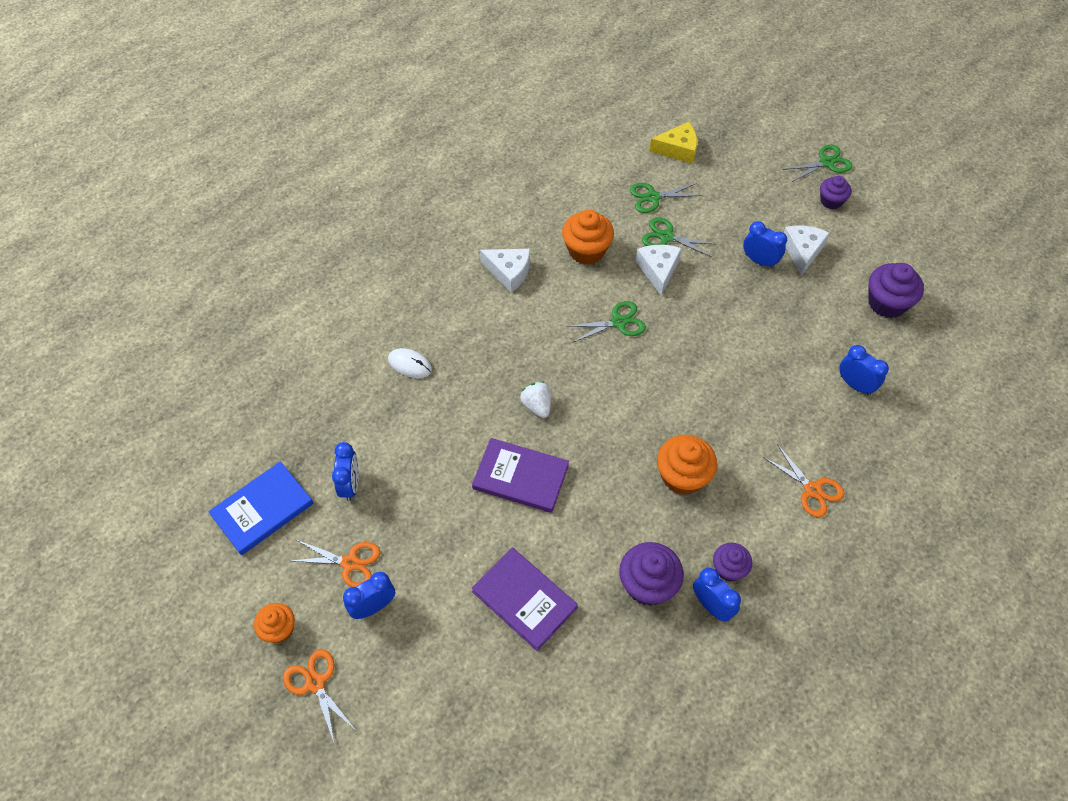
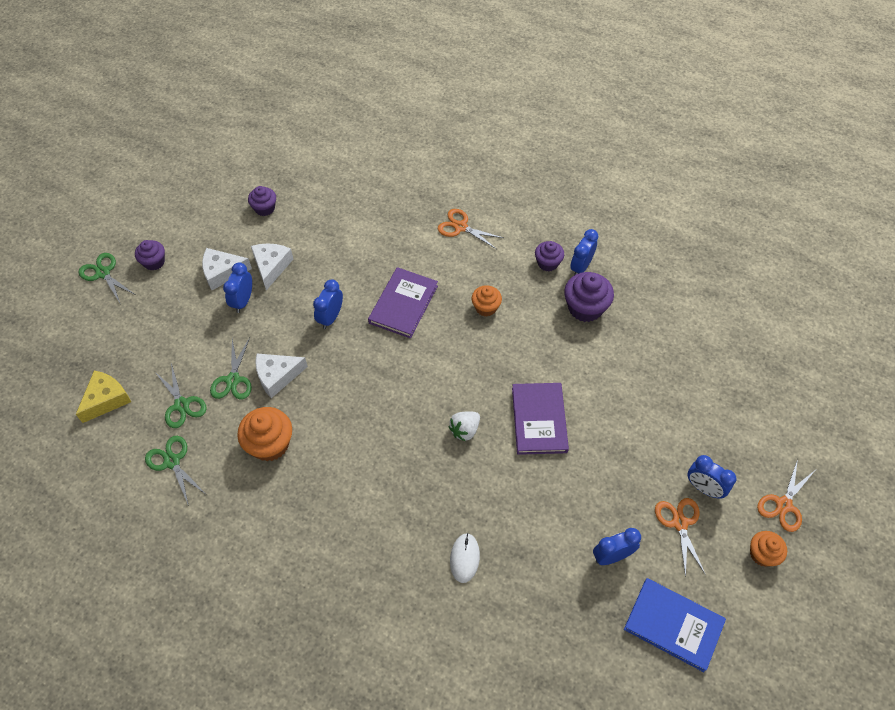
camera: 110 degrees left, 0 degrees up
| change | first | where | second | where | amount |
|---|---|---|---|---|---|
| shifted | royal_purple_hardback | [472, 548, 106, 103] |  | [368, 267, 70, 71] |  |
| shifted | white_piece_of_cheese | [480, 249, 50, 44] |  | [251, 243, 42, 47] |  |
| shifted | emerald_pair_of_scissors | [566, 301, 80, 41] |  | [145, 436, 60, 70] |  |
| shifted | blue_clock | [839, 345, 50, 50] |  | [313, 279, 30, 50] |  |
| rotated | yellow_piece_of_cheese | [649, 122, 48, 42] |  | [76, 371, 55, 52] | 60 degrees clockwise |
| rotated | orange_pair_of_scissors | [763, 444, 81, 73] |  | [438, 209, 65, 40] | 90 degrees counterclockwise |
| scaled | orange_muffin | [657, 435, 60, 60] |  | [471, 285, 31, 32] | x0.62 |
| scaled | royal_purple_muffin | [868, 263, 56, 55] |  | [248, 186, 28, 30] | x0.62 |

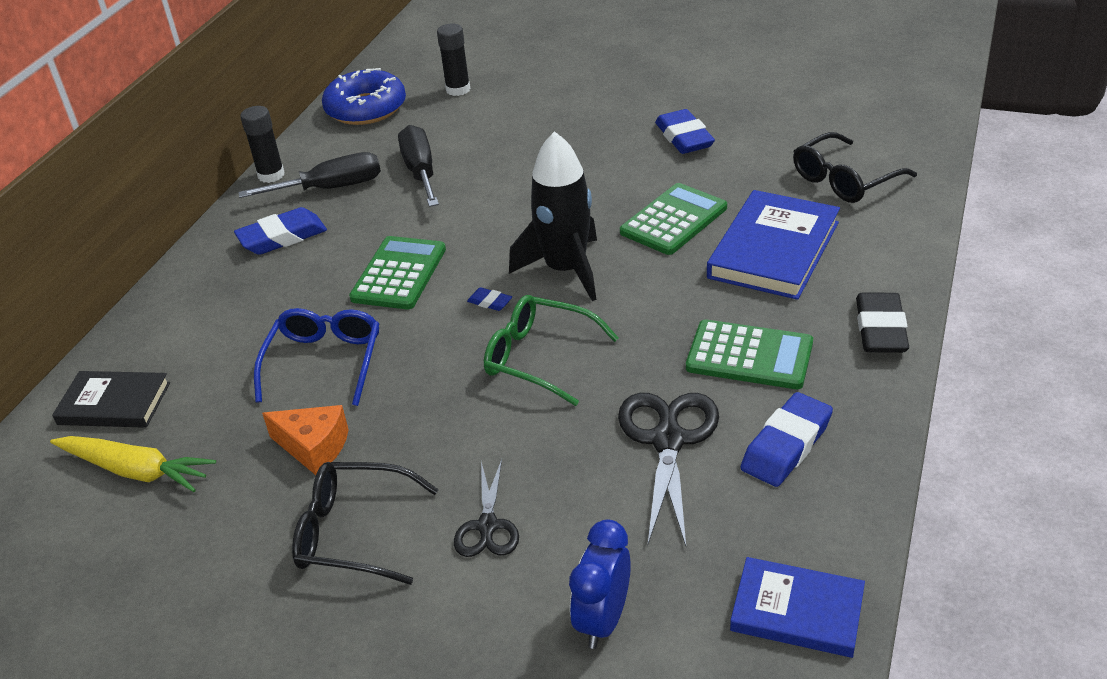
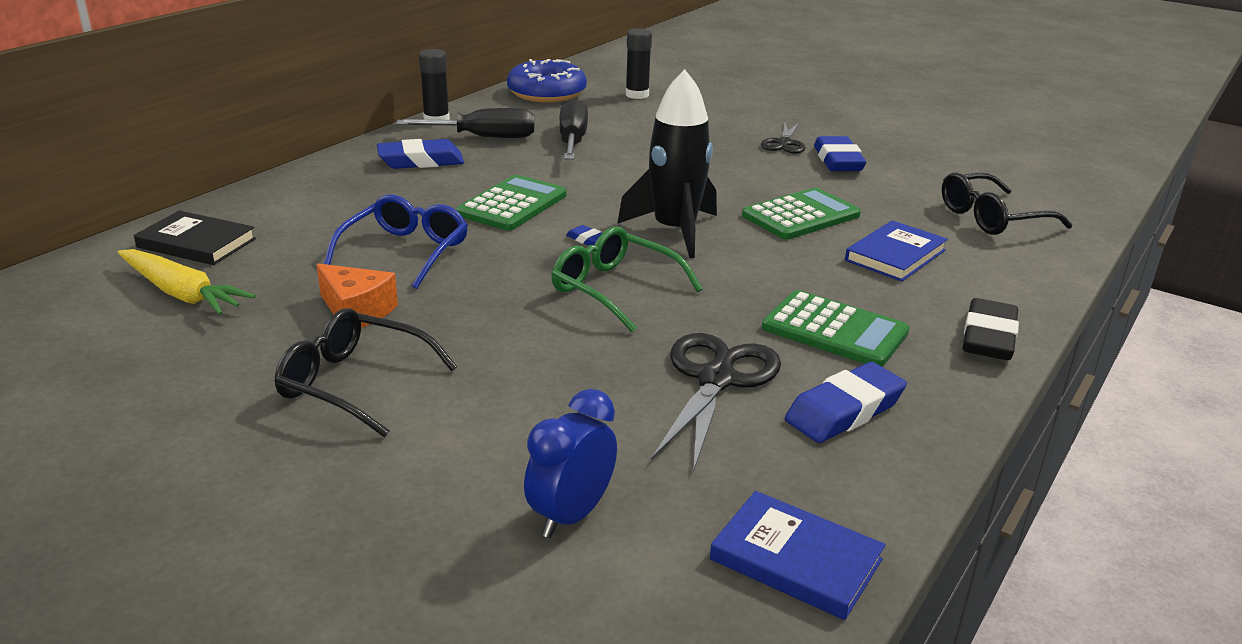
camera: 10 degrees right, 10 degrees down
| change | first | where | second | where | amount |
|---|---|---|---|---|---|
| shifted | ebony_pair_of_scissors | [454, 459, 65, 98] |  | [761, 123, 44, 31] |  |
| scaled | blue_hardback | [707, 190, 133, 110] |  | [845, 220, 103, 61] | x0.64 |

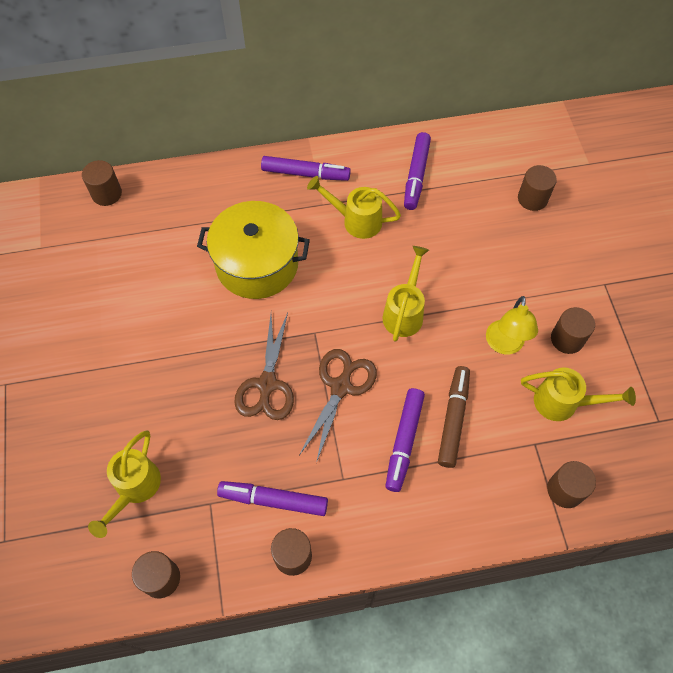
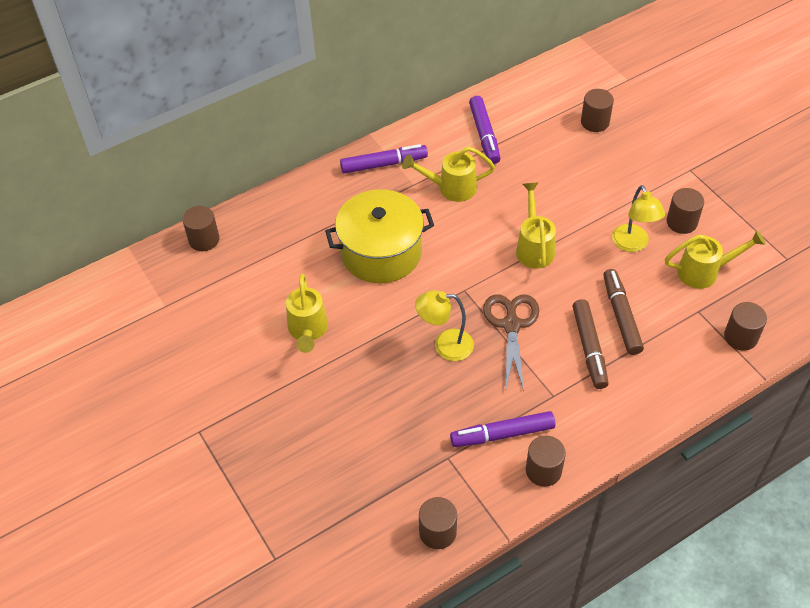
camera: 20 degrees left, 10 degrees down
| change | first | where | second | where | amount |
|---|---|---|---|---|---|
| shifted | yellow_watering_can | [88, 430, 73, 108] |  | [286, 274, 42, 79] |  |
| swapped | dark_brown_pair_of_scissors | [234, 313, 60, 107] | yellow_lamp | [415, 290, 59, 71] |  |
| repainted | royal_purple_felt_pen | [386, 388, 39, 104] | dark_brown_felt_pen | [573, 299, 36, 90] |  |

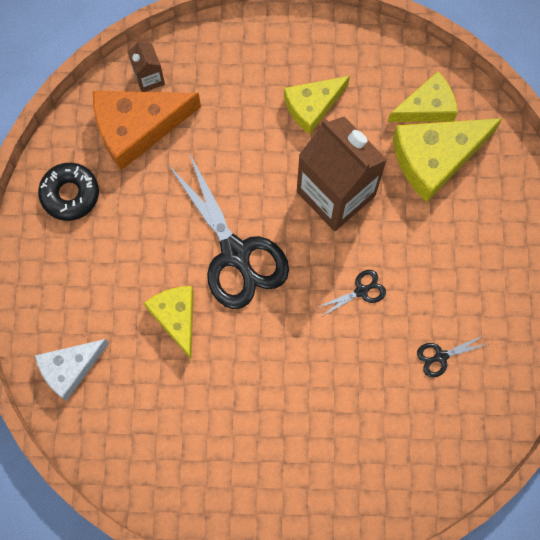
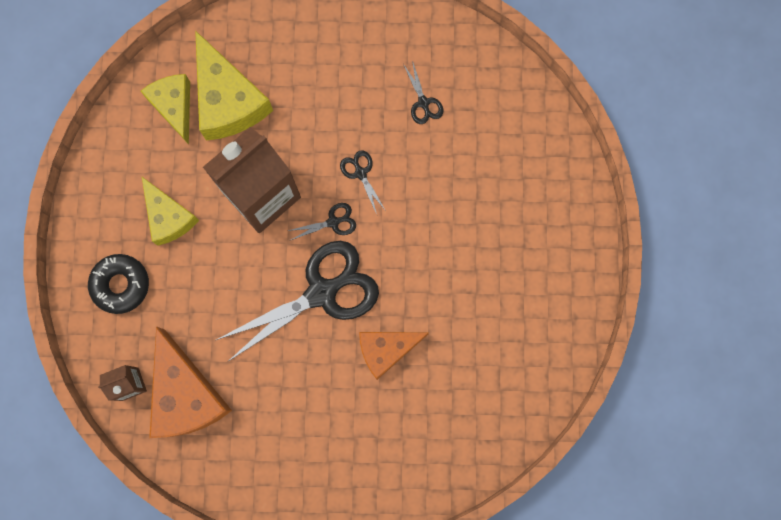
camera: 90 degrees left, 5 degrees up
| change | first | where | second | where | amount |
|---|---|---|---|---|---|
| gone | white_piece_of_cheese | [35, 339, 74, 62] |  |  |  |
| new |  |  | ebony_pair_of_scissors | [288, 203, 68, 37] |  |
| shifted | ebony_glazed_donut | [38, 163, 61, 58] |  | [88, 254, 61, 60] |  |
| repainted | yellow_piece_of_cheese | [144, 286, 49, 73] | orange_piece_of_cheese | [359, 332, 70, 48] |  |

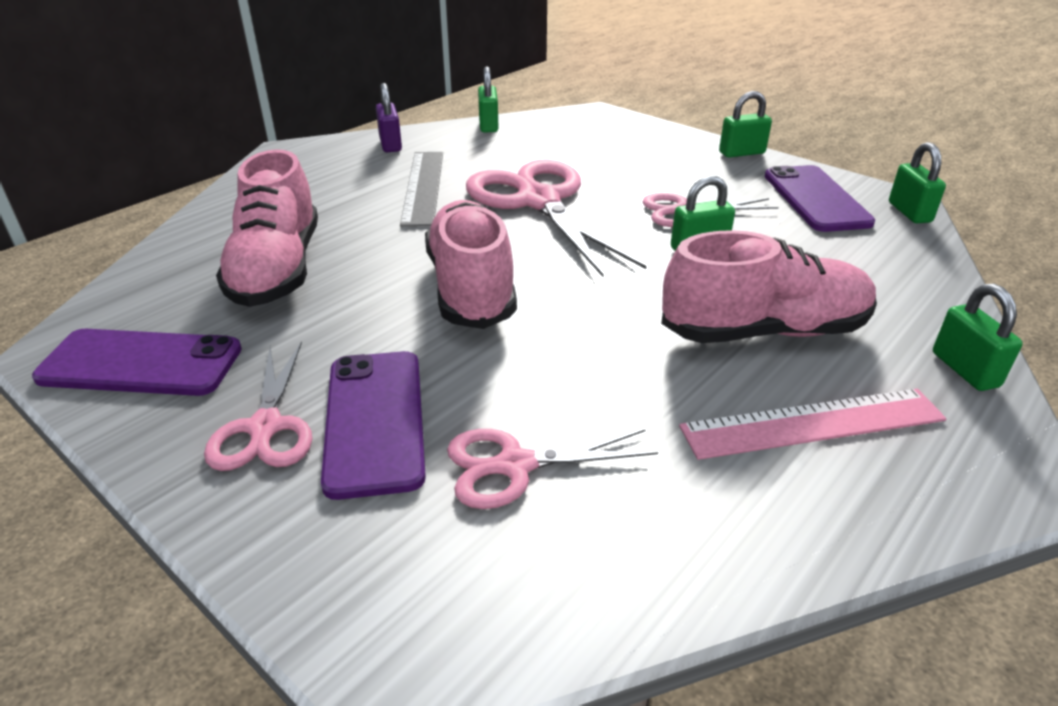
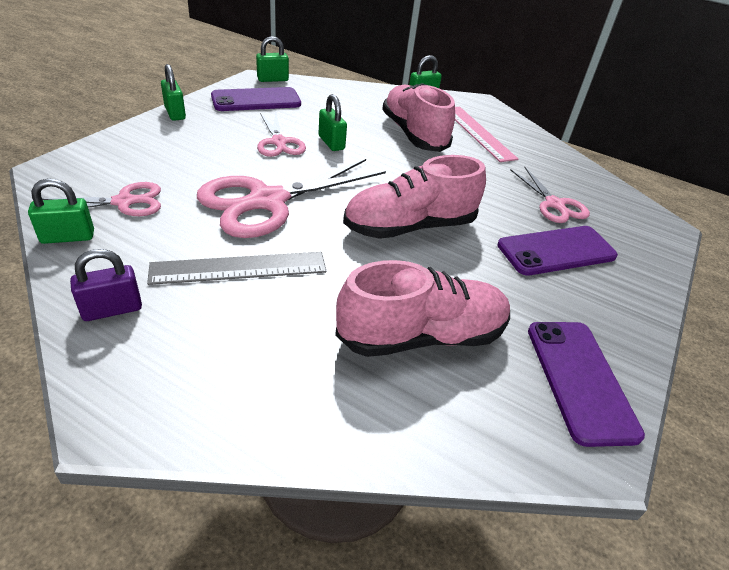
camera: 105 degrees left, 5 degrees up
| change | first | where | second | where | amount |
|---|---|---|---|---|---|
| shifted | pink_pair_of_scissors | [204, 341, 108, 130] |  | [42, 182, 119, 34] |  |

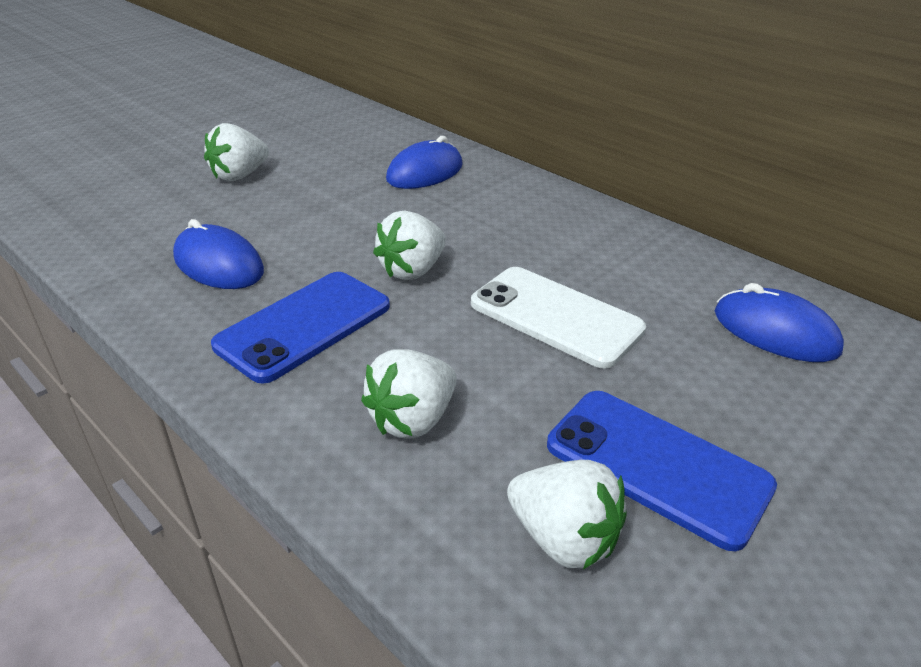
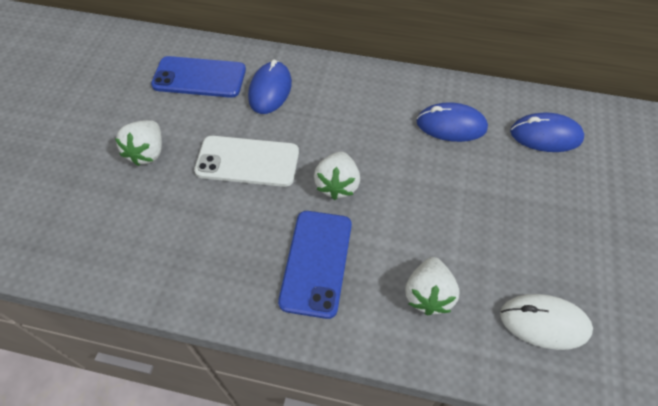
camera: 30 degrees left, 20 degrees up
| change | first | where | second | where | amount |
|---|---|---|---|---|---|
| shifted | blue_PC_mouse | [173, 219, 91, 70] |  | [416, 102, 72, 40] |  |
| shifted | white_mobile_phone | [471, 267, 175, 102] |  | [194, 136, 105, 51] |  |
| shifted | blue_mobile_phone | [547, 391, 230, 160] |  | [151, 56, 95, 42] |  |
| swapped | white_strawberry | [507, 460, 120, 110] | white_PC_mouse | [500, 294, 93, 56] |  |

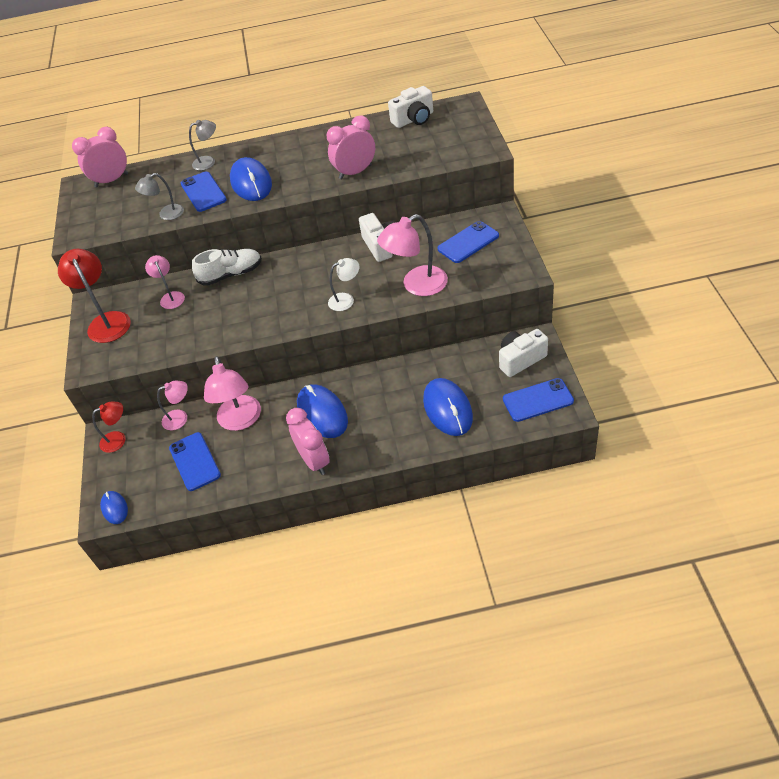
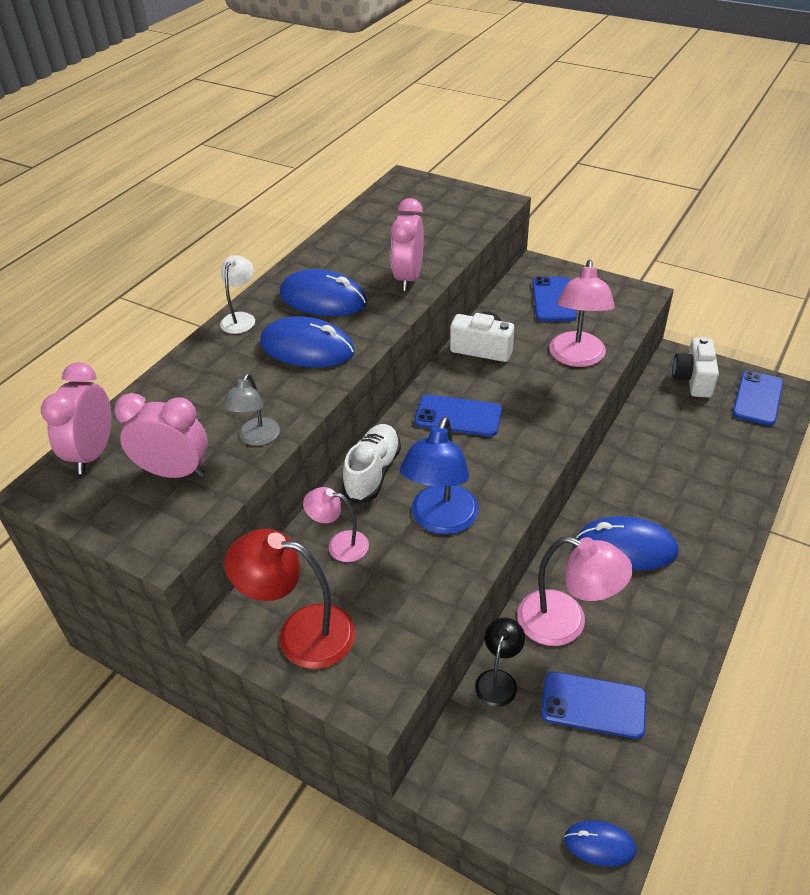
camera: 55 degrees left, 5 degrees down
| change | first | where | second | where | amount |
|---|---|---|---|---|---|
| gone | crimson_lamp | [92, 402, 34, 51] |  |  |  |
| gone | grey_lamp | [189, 120, 27, 51] |  |  |  |
| gone | white_camera | [388, 86, 45, 42] |  |  |  |
| new |  |  | blue_lamp | [400, 417, 79, 118] |  |
| shifted | blue_mobile_phone | [181, 171, 46, 41] |  | [414, 394, 88, 42] |  |
| shifted | pink_clock | [286, 408, 44, 67] |  | [114, 393, 94, 85] |  |
| shifted | white_lamp | [328, 258, 32, 53] |  | [220, 255, 35, 79] |  |
| shifted | blue_PC_mouse | [423, 378, 50, 58] |  | [280, 269, 87, 47] |  |
| repainted | pink_lamp | [157, 380, 31, 50] | ebony_lamp | [475, 618, 50, 89] |  |

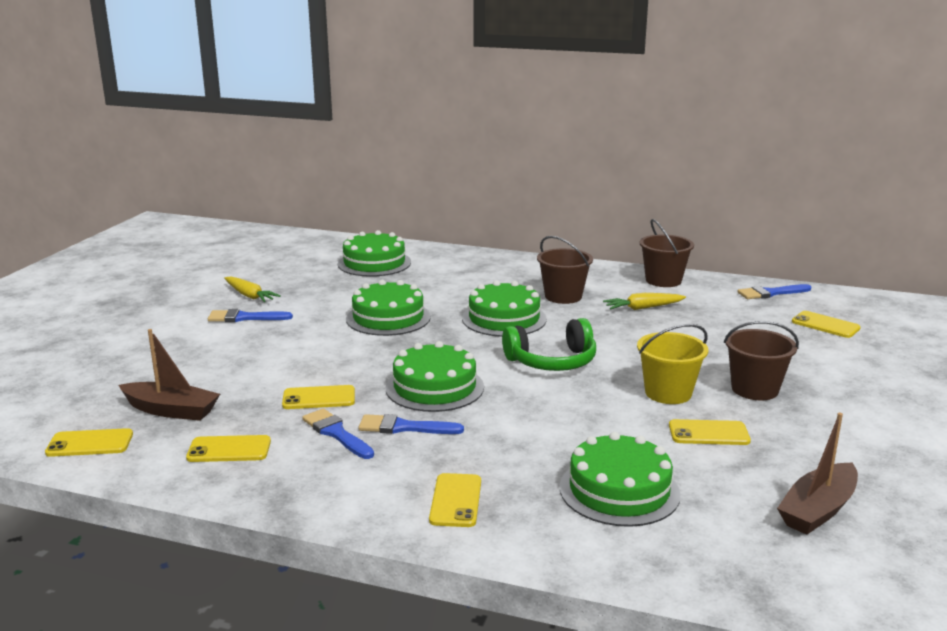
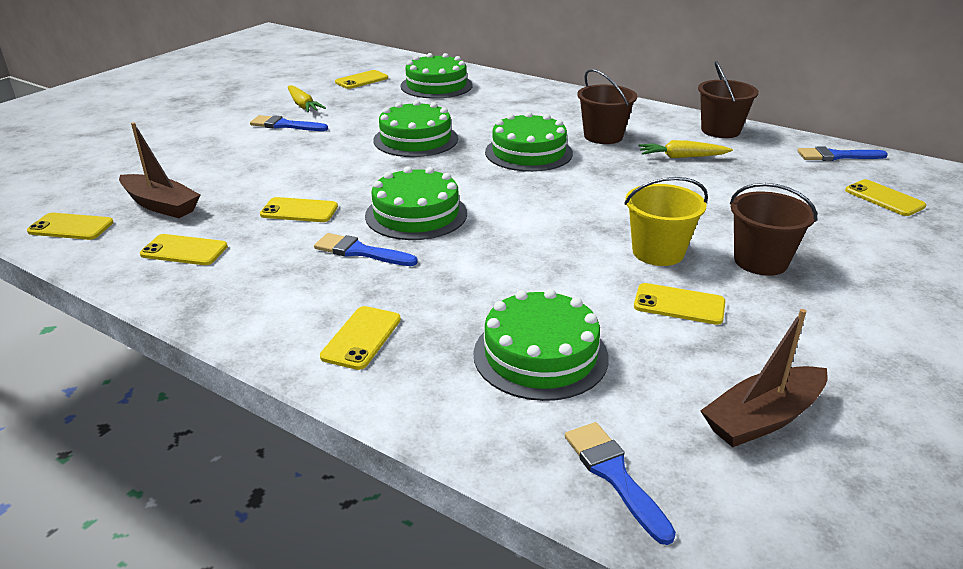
camera: 15 degrees right, 10 degrees up
| change | first | where | second | where | amount |
|---|---|---|---|---|---|
| gone | emerald_headphones | [502, 318, 94, 53] |  |  |  |
| new |  |  | yellow_mobile_phone | [335, 70, 53, 19] |  |
| shifted | blue_paintbrush | [302, 408, 72, 51] |  | [565, 422, 111, 123] |  |

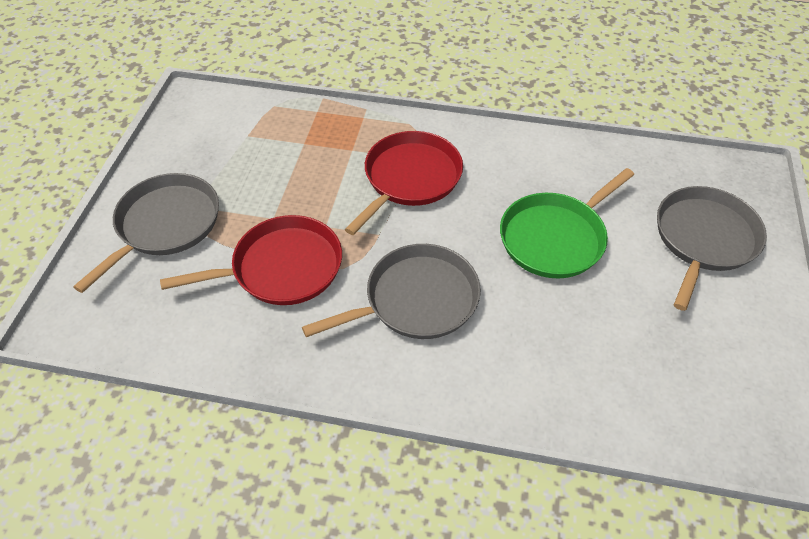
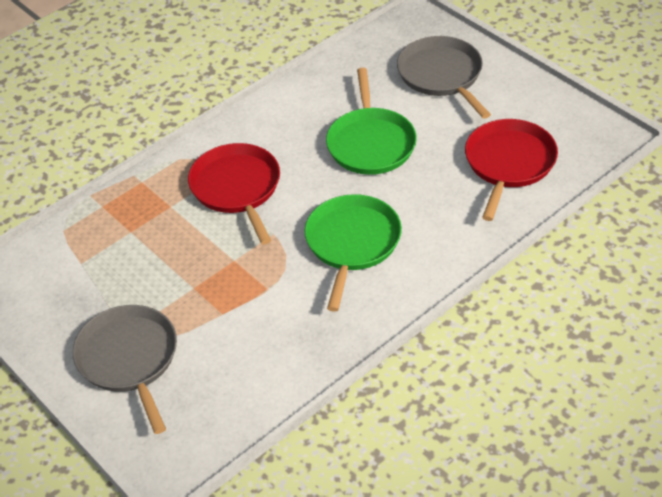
camera: 50 degrees left, 5 degrees down
| change | first | where | second | where | amount |
|---|---|---|---|---|---|
| shifted | crimson_pan | [160, 215, 182, 90] |  | [465, 119, 93, 102] |  |
| repainted | grey_pan | [302, 244, 179, 95] | emerald_pan | [304, 194, 98, 118] |  |

